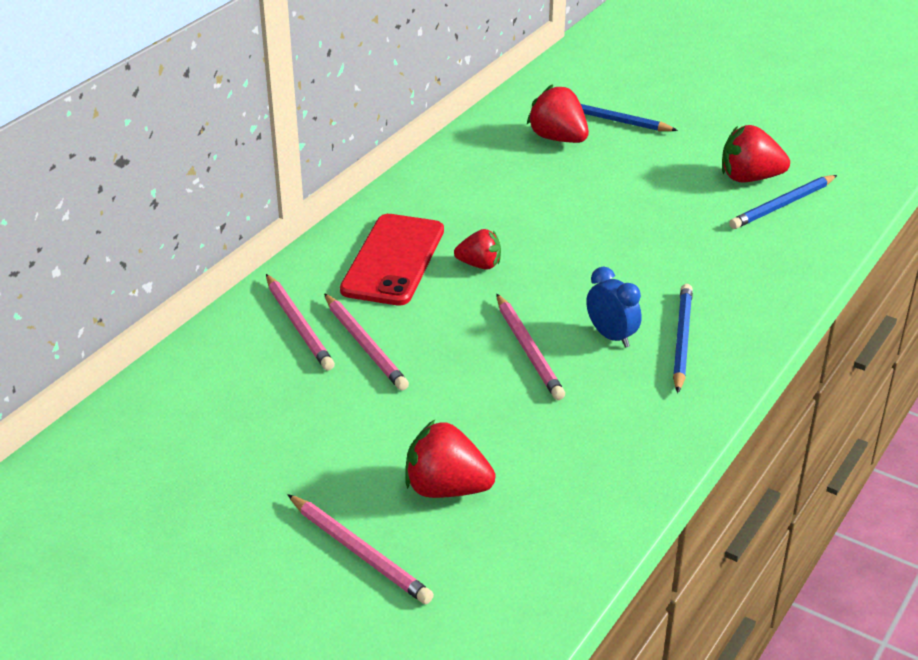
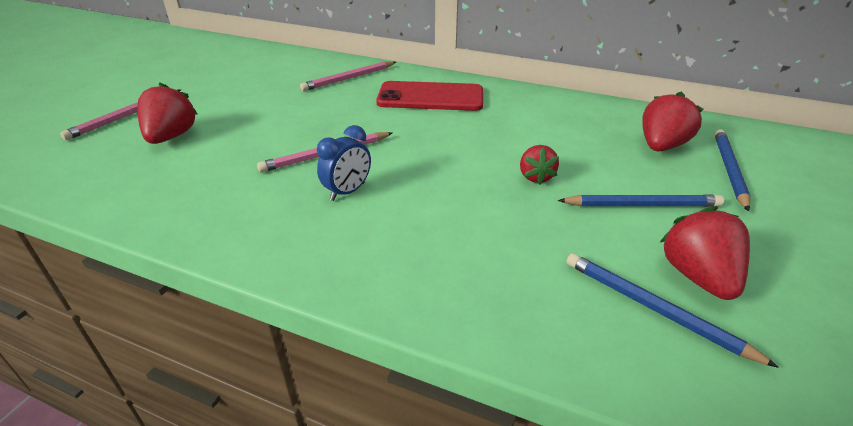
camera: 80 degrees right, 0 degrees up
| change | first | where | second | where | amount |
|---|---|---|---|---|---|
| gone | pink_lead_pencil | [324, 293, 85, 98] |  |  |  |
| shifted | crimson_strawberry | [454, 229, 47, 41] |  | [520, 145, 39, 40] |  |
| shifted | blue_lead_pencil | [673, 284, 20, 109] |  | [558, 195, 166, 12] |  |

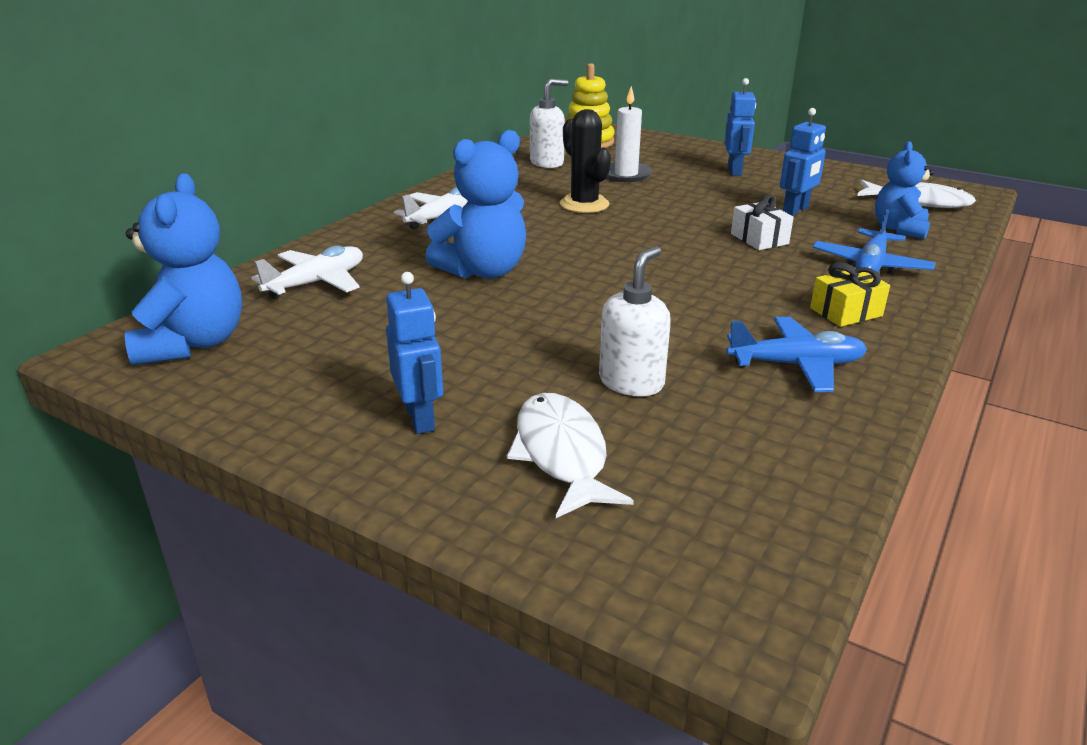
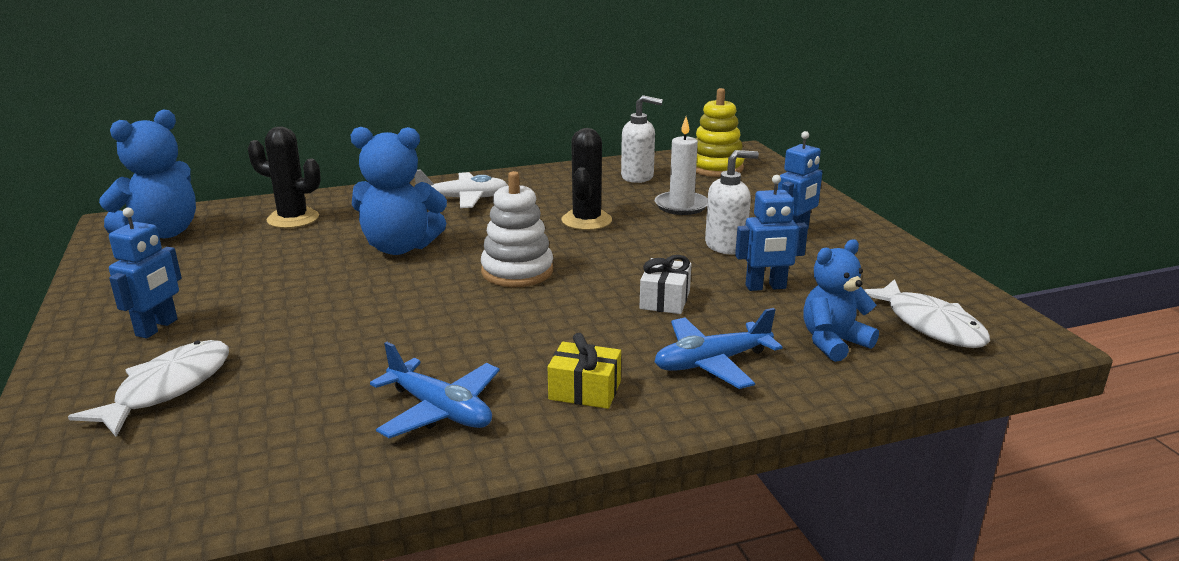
camera: 40 degrees right, 5 degrees down
| change | first | where | second | where | amount |
|---|---|---|---|---|---|
| new |  |  | white_stacking_rings | [481, 171, 72, 116] |  |
| shifted | white_soap_pump | [599, 246, 72, 150] |  | [705, 150, 54, 105] |  |
| swapped | white_plane | [251, 246, 112, 53] | ebony_cactus | [248, 127, 73, 101] |  |

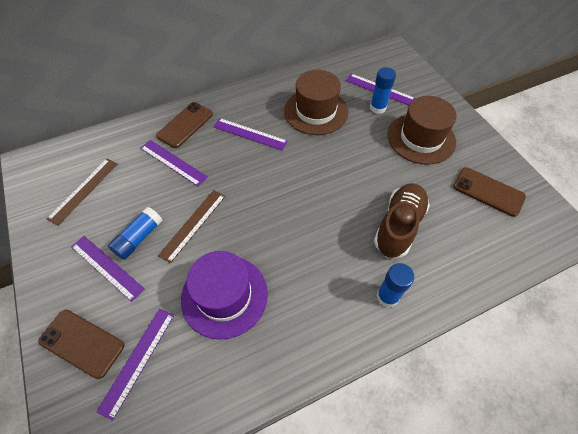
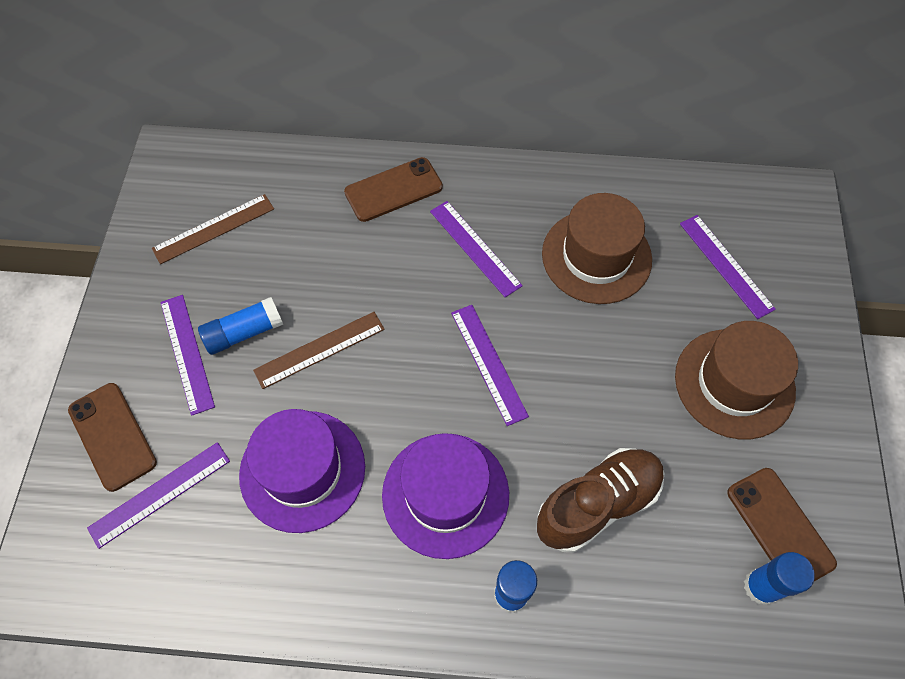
camera: 30 degrees right, 5 degrees up
| change | first | where | second | where | amount |
|---|---|---|---|---|---|
| new |  |  | royal_purple_tall_hat | [382, 433, 127, 126] |  |
| shifted | royal_purple_ruler | [141, 140, 67, 46] |  | [451, 305, 78, 121] |  |
| shifted | blue_glue_stick | [370, 67, 26, 47] |  | [744, 552, 71, 53] |  |

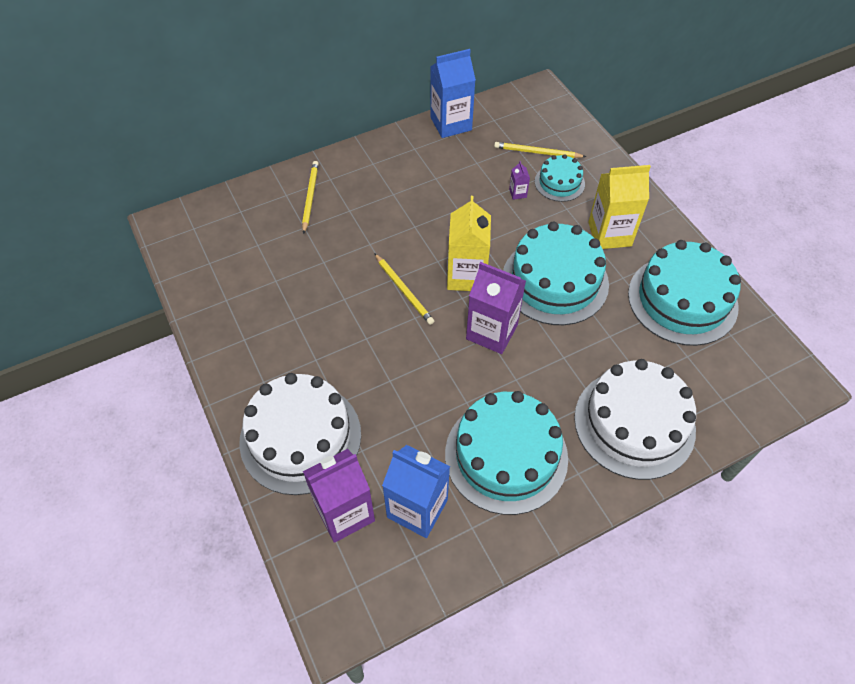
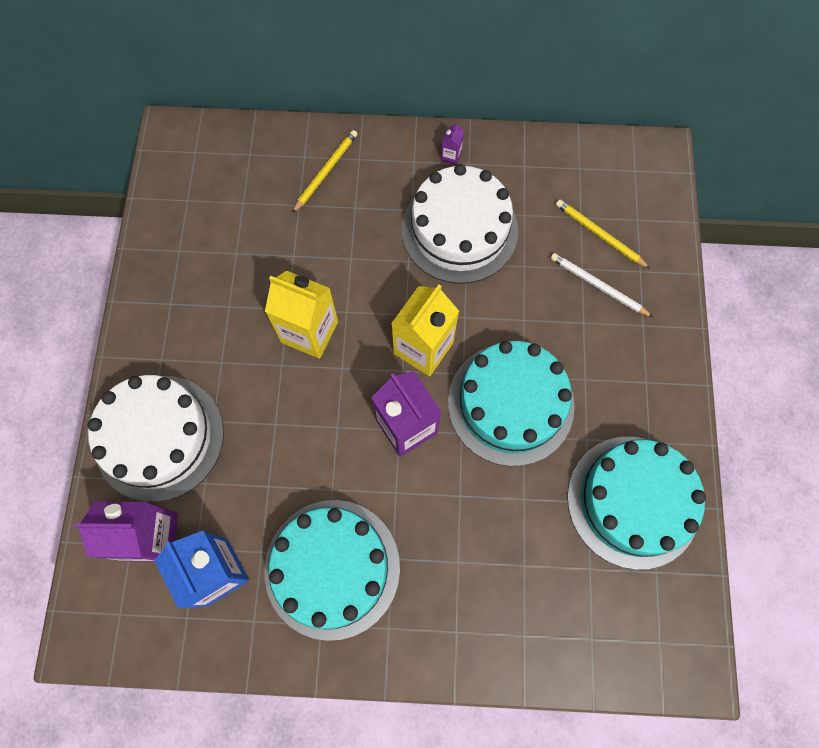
camera: 30 degrees right, 15 degrees up
| change | first | where | second | where | amount |
|---|---|---|---|---|---|
| gone | yellow_lead_pencil | [374, 253, 60, 72] |  |  |  |
| gone | blue_milk_carton | [430, 49, 46, 89] |  |  |  |
| shifted | royal_purple_milk_carton | [509, 161, 21, 39] |  | [441, 122, 23, 43] |  |
| shifted | white_layer_cake | [574, 359, 122, 121] |  | [402, 164, 116, 120] |  |
| shifted | yellow_milk_carton | [588, 165, 63, 84] |  | [265, 271, 73, 88] |  |
| swapped | teal_layer_cake | [535, 154, 50, 48] | white_lead_pencil | [550, 253, 103, 64] |  |

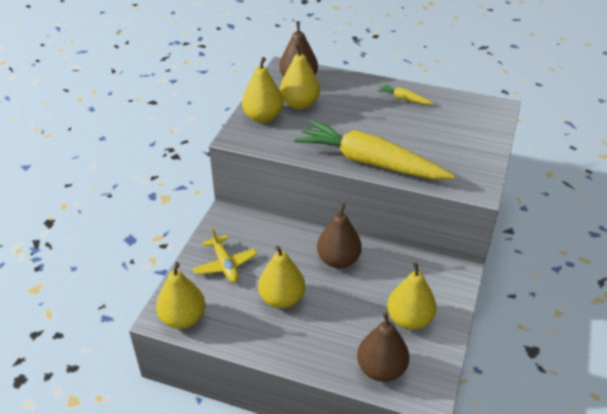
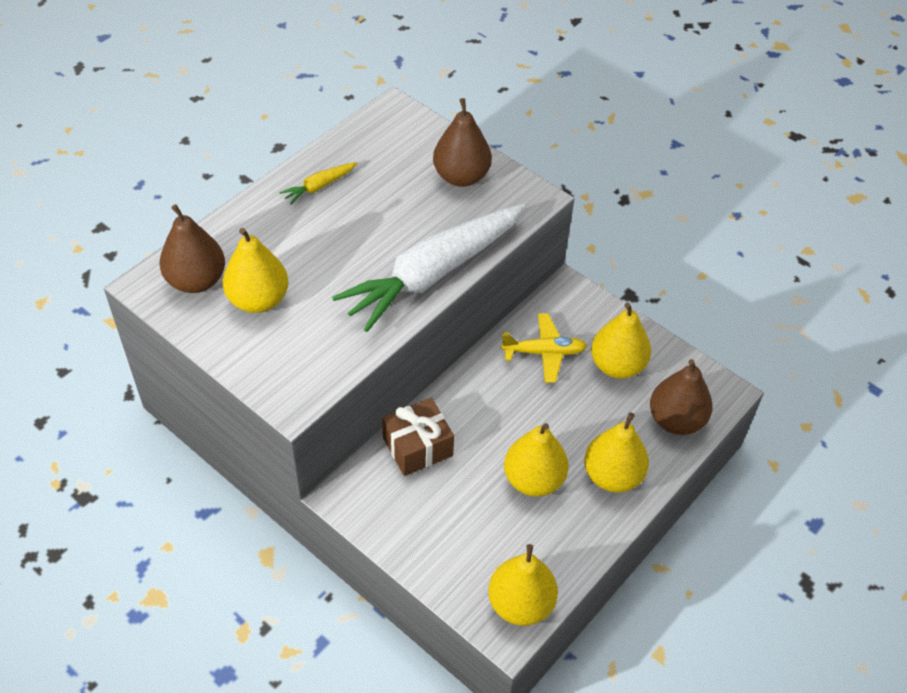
camera: 70 degrees left, 10 degrees up
| change | first | where | second | where | amount |
|---|---|---|---|---|---|
| new |  |  | dark_brown_gift | [382, 398, 72, 78] |  |
| shifted | yellow_plane | [193, 228, 64, 55] |  | [501, 313, 86, 70] |  |
| shifted | yellow_toy_pear | [242, 57, 41, 66] |  | [584, 412, 65, 80] |  |
| shifted | dark_brown_toy_pear | [317, 204, 45, 64] |  | [433, 98, 59, 89] |  |
| repainted | yellow_root_vegetable | [294, 120, 161, 59] | white_root_vegetable | [332, 204, 193, 128] |  |

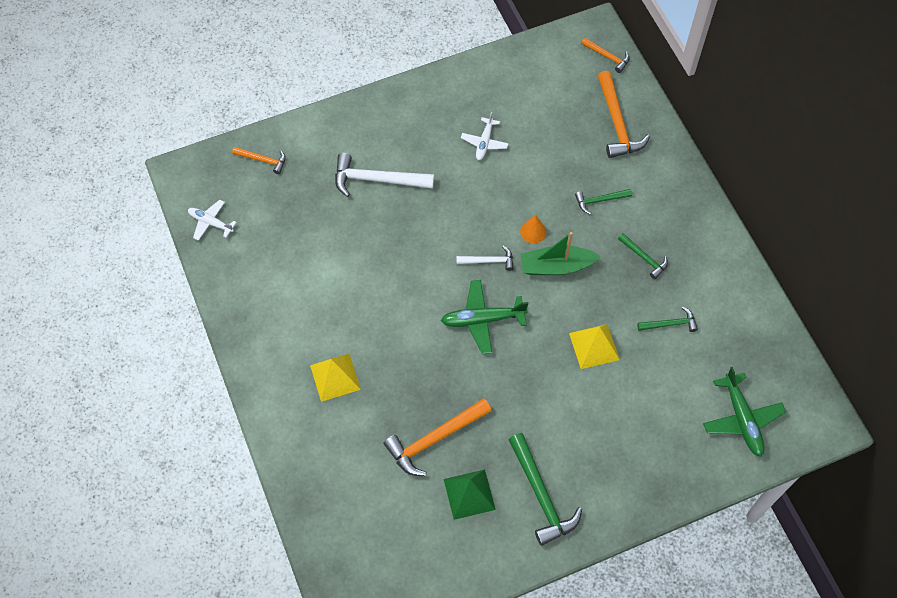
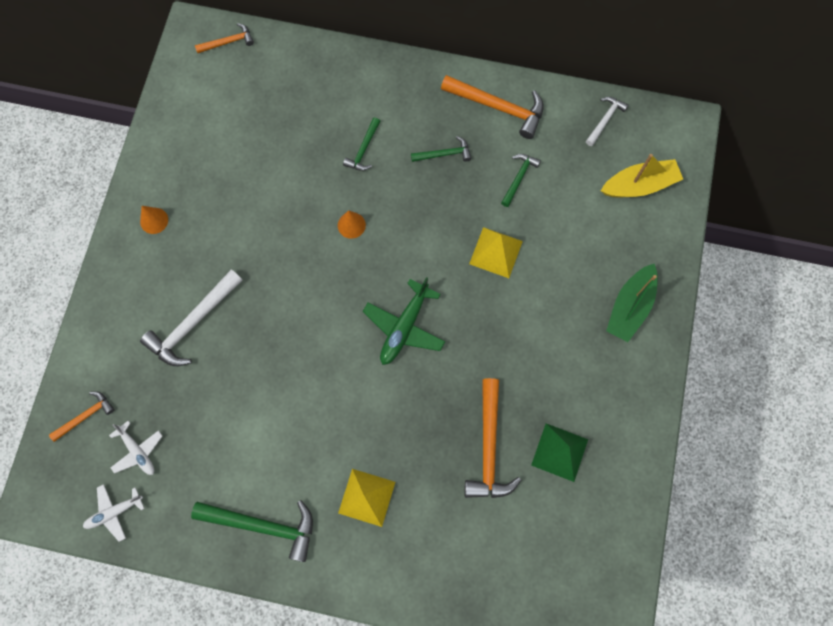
camera: 55 degrees left, 10 degrees up
| change | first | where | second | where | amount |
|---|---|---|---|---|---|
| new |  |  | orange_cone_shape | [140, 206, 28, 28] |  |
| shifted | white_claw_hammer | [457, 246, 57, 25] |  | [586, 97, 43, 49] |  |
| shifted | white_plane | [461, 112, 48, 48] |  | [109, 421, 53, 54] |  |
| shifted | emerald_claw_hammer | [508, 433, 74, 113] |  | [191, 500, 122, 62] |  |
| shifted | emerald_boat | [521, 232, 79, 43] |  | [606, 264, 52, 78] |  |
| shifted | orange_claw_hammer | [598, 71, 52, 87] |  | [441, 75, 103, 64] |  |
| swapped | emerald_plane | [703, 367, 83, 90] | yellow_boat | [601, 154, 82, 43] |  |

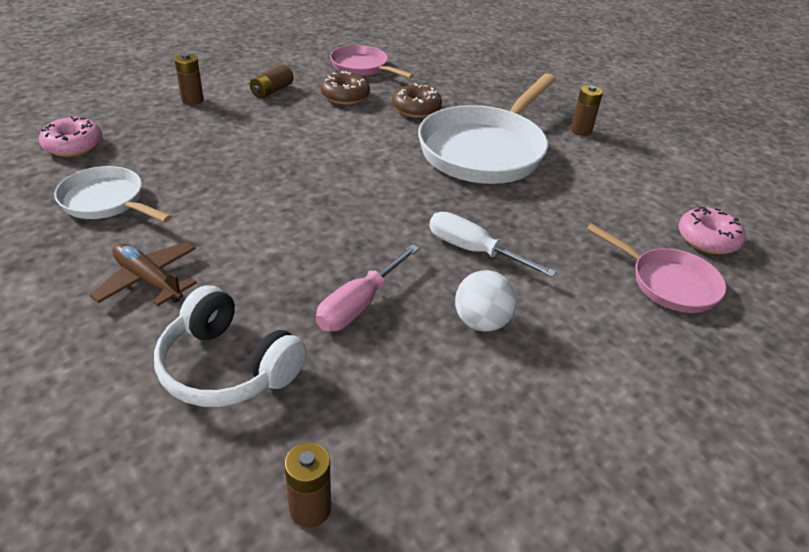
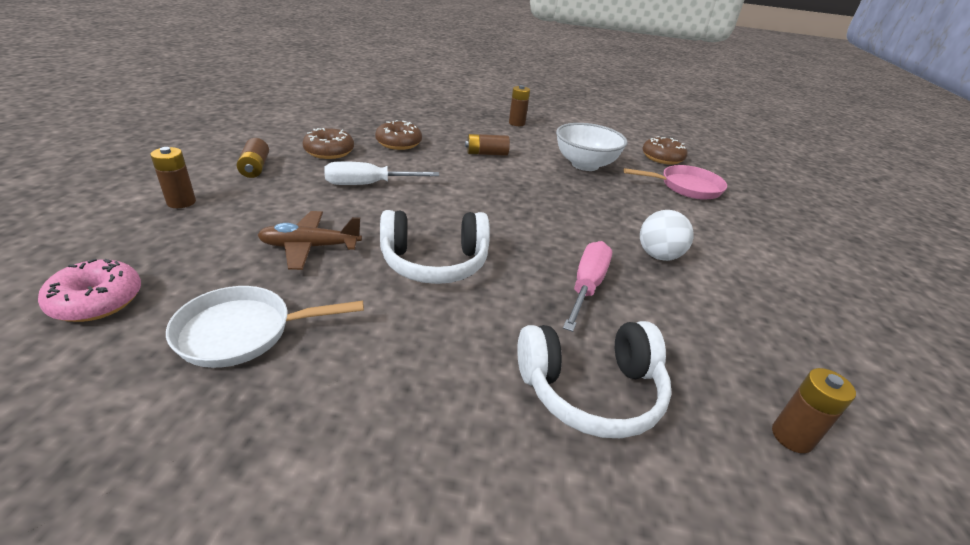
camera: 45 degrees left, 5 degrees down
| change | first | where | second | where | amount |
|---|---|---|---|---|---|
| gone | pink_pan | [330, 45, 84, 34] |  |  |  |
| new |  |  | white_headphones | [380, 210, 110, 74] |  |
| new |  |  | white_serving_bowl | [556, 123, 71, 48] |  |
| shifted | dark_brown_plane | [90, 242, 107, 64] |  | [257, 211, 105, 59] |  |
| shifted | white_screwdriver | [429, 212, 127, 65] |  | [324, 161, 115, 24] |  |
| swapped | white_pan | [418, 73, 138, 111] | dark_brown_battery | [465, 134, 45, 22] |  |
| repainted | pink_glazed_donut | [678, 207, 68, 48] | dark_brown_glazed_donut | [642, 136, 46, 29] |  |
| rotated | pink_screwdriver | [316, 244, 104, 87] |  | [563, 241, 49, 91] | 150 degrees counterclockwise |

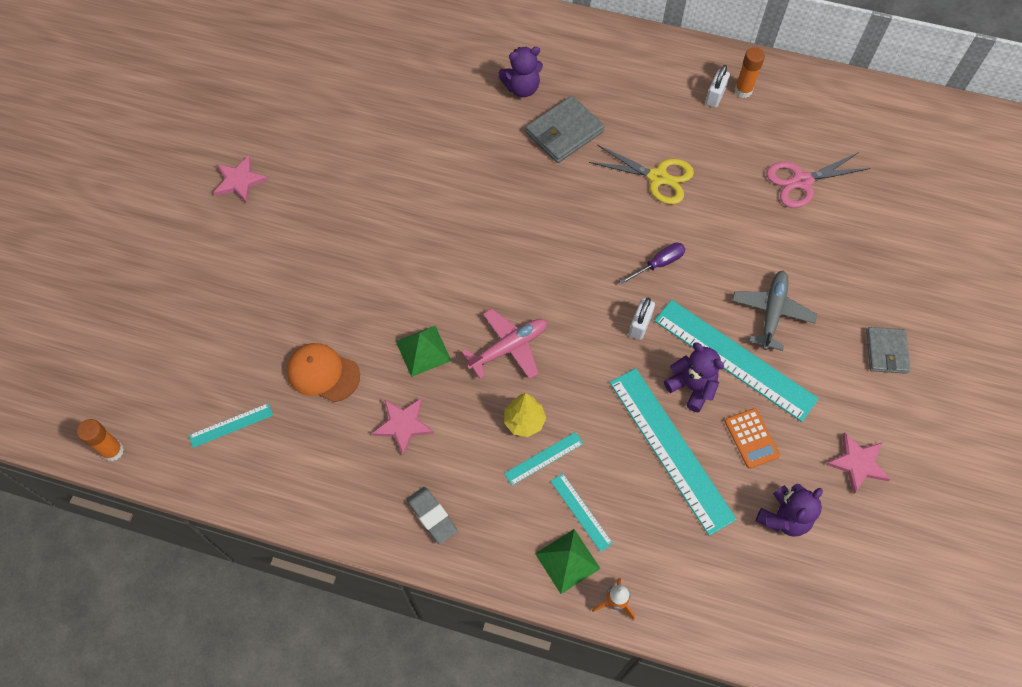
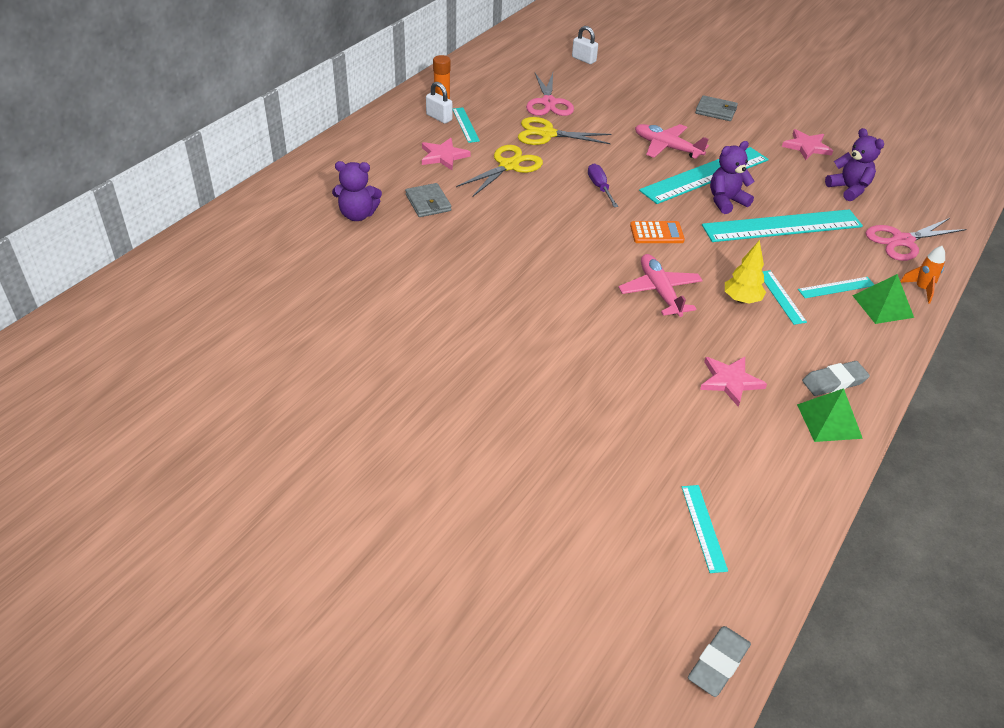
camera: 75 degrees left, 20 degrees down
| change | first | where | second | where | amount |
|---|---|---|---|---|---|
| gone | orange_baseball_cap | [287, 343, 73, 59] |  |  |  |
| new |  |  | teal_ruler | [452, 107, 28, 36] |  |
| new |  |  | yellow_pair_of_scissors | [518, 117, 93, 28] |  |
| new |  |  | pink_pair_of_scissors | [866, 218, 100, 43] |  |
| shifted | pink_five-pointed_star | [213, 156, 55, 48] |  | [422, 138, 48, 32] |  |
| shifted | emerald_pyramid | [396, 326, 55, 51] |  | [797, 388, 66, 54] |  |
| shifted | white_small_lock | [629, 297, 26, 43] |  | [572, 26, 26, 38] |  |
| shifted | orange_pocket_calculator | [725, 408, 55, 61] |  | [630, 221, 55, 22] |  |
| swapped | orange_glue_stick | [77, 419, 47, 42] | grey_gum_eraser | [688, 626, 63, 71] |  |
| repainted | grey_plane | [732, 271, 85, 80] | pink_plane | [635, 124, 74, 35] |  |
| rotated | royal_purple_stuffed_bear | [498, 47, 45, 50] |  | [332, 161, 50, 60] | 90 degrees clockwise |
| scaled | grey_billfold | [526, 96, 79, 67] |  | [405, 183, 46, 34] | x0.66 |

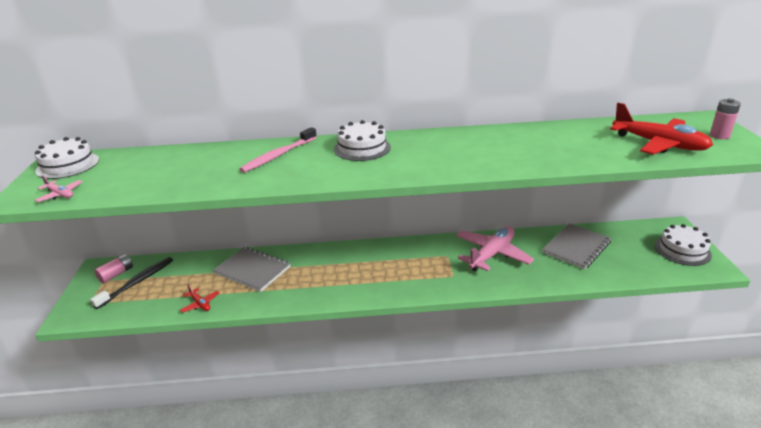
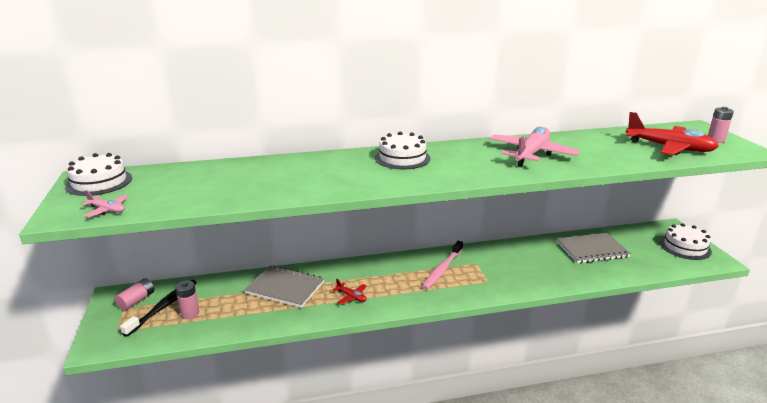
camera: 10 degrees left, 5 degrees down
| change | first | where | second | where | amount |
|---|---|---|---|---|---|
| new |  |  | pink_battery | [175, 280, 24, 39] |  |
| shifted | crimson_plane | [180, 284, 39, 29] |  | [333, 279, 34, 26] |  |
| shifted | pink_dental_brush | [239, 127, 78, 46] |  | [422, 241, 41, 49] |  |
| shifted | pink_plane | [456, 226, 78, 46] |  | [489, 127, 91, 40] |  |
| rotated | grey_notepad | [542, 223, 69, 47] |  | [557, 233, 74, 30] | 45 degrees clockwise |

